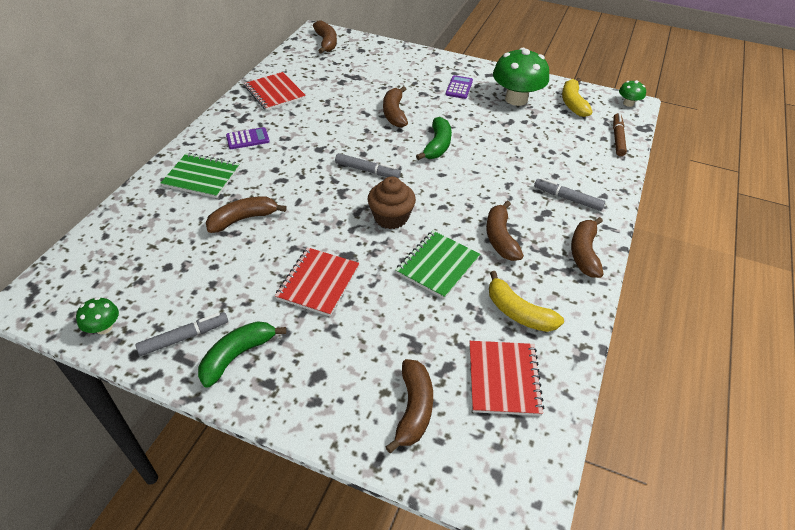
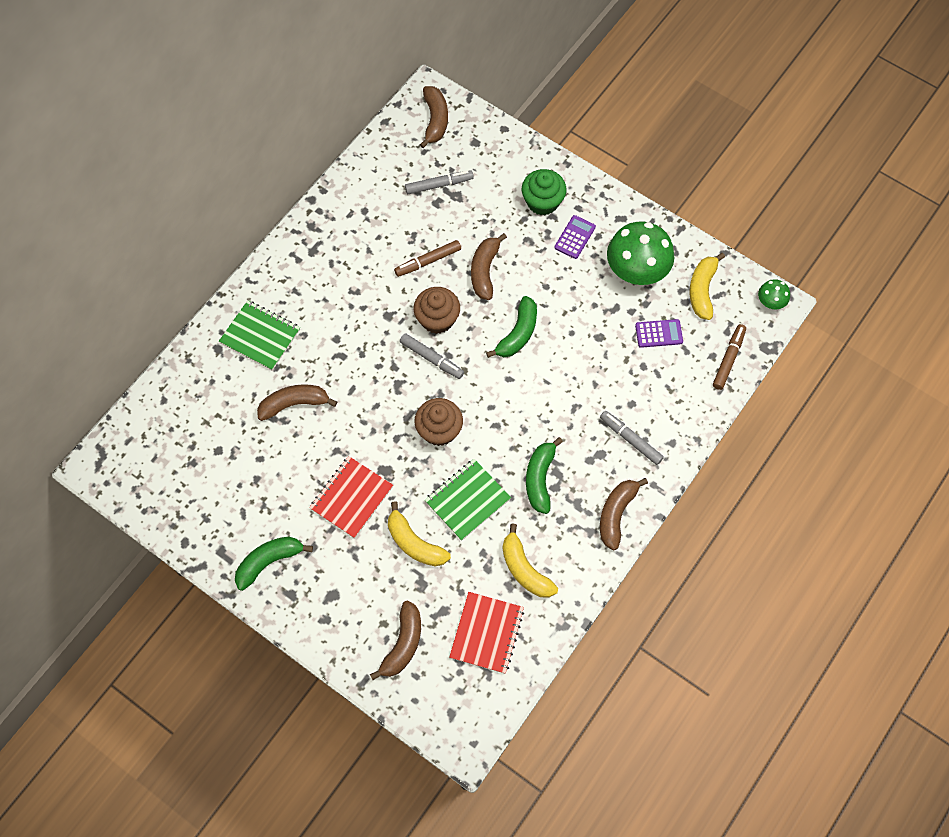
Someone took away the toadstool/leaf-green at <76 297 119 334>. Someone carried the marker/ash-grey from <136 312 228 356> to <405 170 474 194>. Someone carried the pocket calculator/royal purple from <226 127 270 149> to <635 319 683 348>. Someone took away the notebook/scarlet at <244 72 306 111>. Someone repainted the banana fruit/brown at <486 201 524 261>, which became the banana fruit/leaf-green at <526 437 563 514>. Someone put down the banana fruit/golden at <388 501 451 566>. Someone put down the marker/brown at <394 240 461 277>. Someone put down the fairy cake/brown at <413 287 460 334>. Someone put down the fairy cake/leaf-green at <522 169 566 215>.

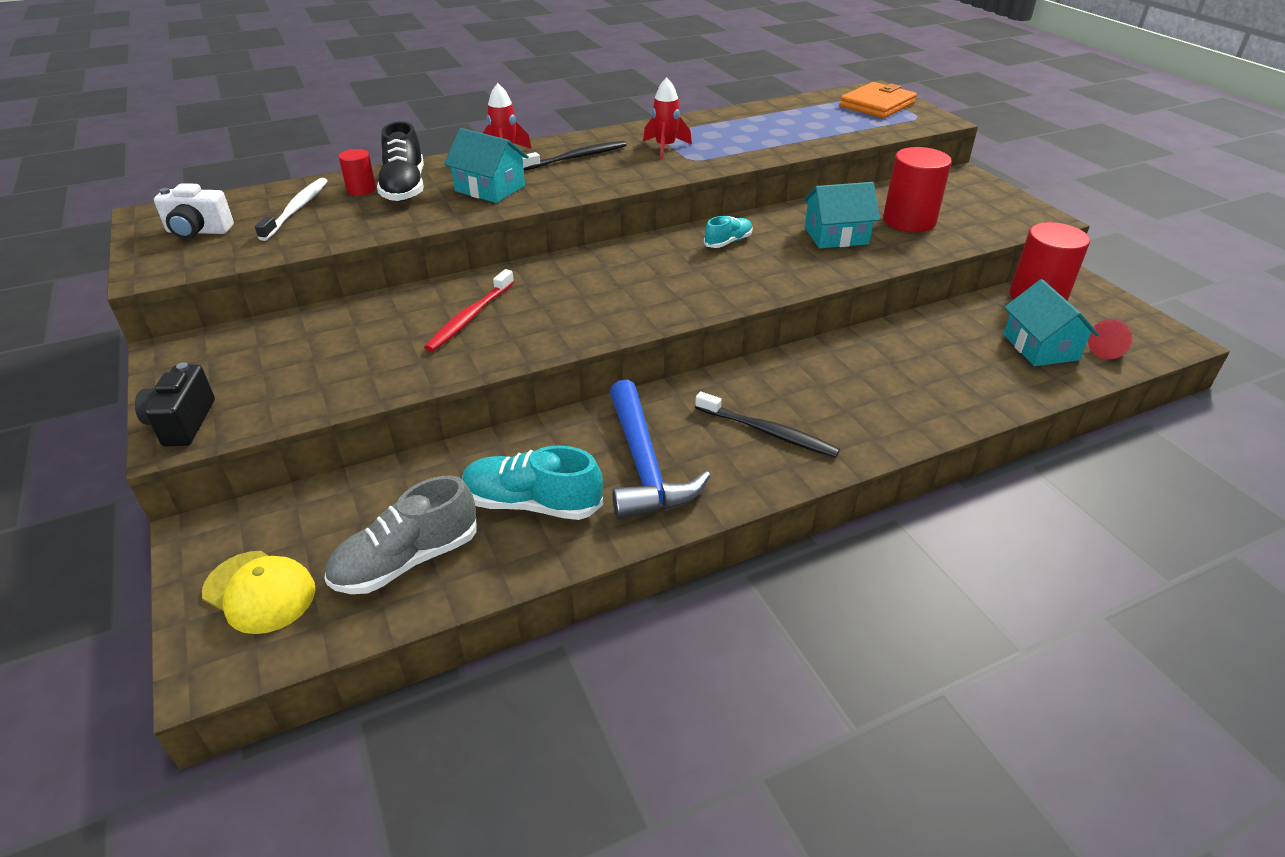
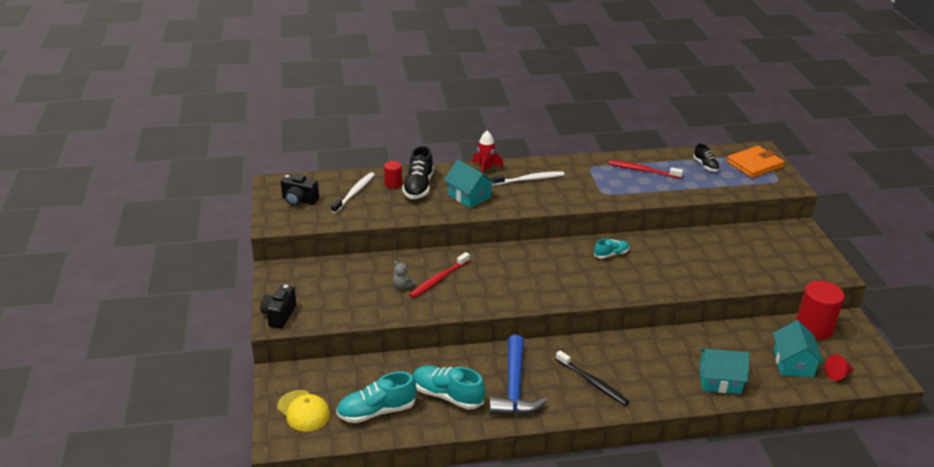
Someone repainted the camera/white at <154 183 234 239>, which became the camera/black at <281 174 319 206>. Someone repainted the sneaker/ash-grey at <324 476 476 594>, which became the sneaker/teal at <336 372 416 423>. Someone repainted the toothbrush/black at <522 141 626 170>, which became the toothbrush/white at <492 171 564 185>. Someone took away the toy rocket/scarlet at <643 78 692 159>. Someone carried the cottage/teal from <803 182 880 248> to <699 349 750 394>. Someone took away the cylinder shape/scarlet at <883 147 952 232>. Someone put down the stuffed bear/ash-grey at <393 261 415 289>. Someone put down the toothbrush/scarlet at <608 160 683 179>. Someone put down the sneaker/black at <693 144 720 171>.

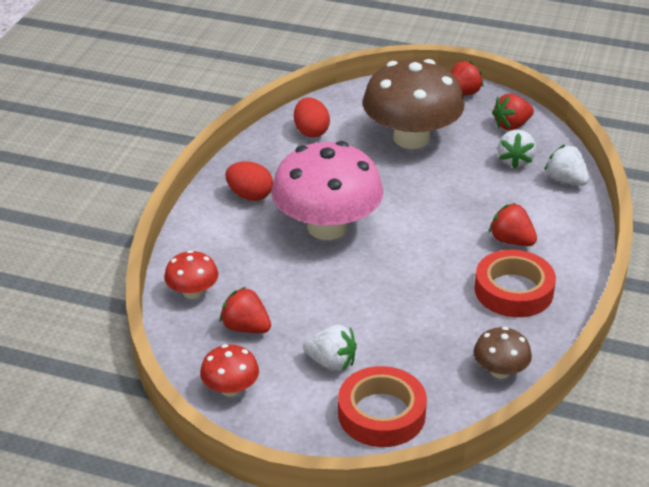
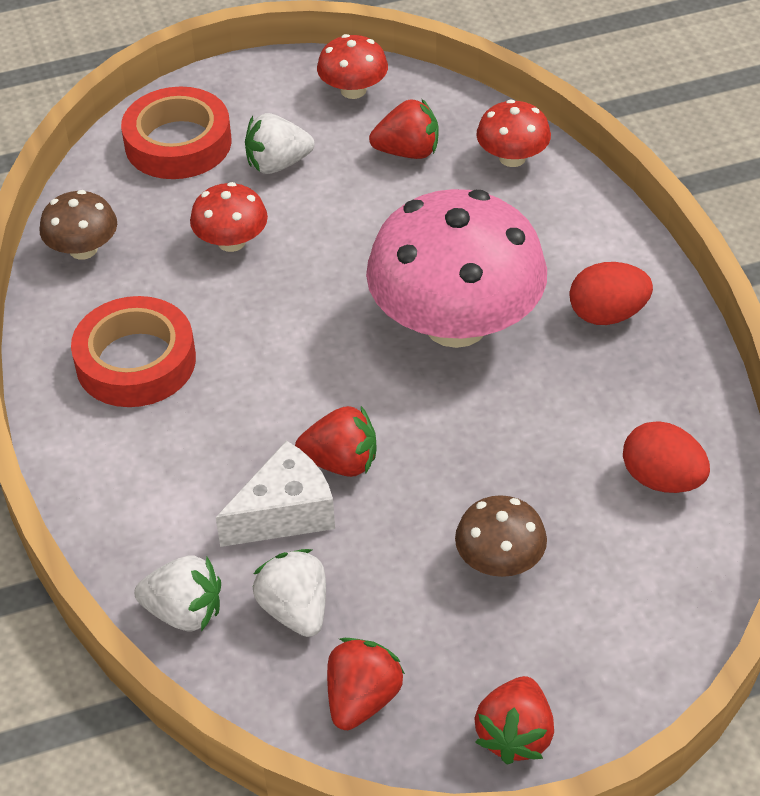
Someone scaled the toadstool/brown at <363 59 464 149> by 0.46. Someone carried the toy strawberry/scarlet from <489 203 537 246> to <295 406 377 477>. Someone put down the toadstool/scarlet at <190 182 268 252>. Someone put down the piece of cheese/white at <216 441 335 547>.

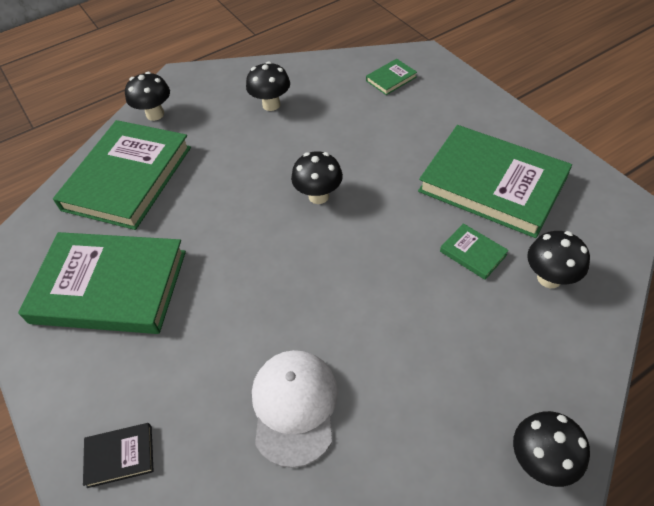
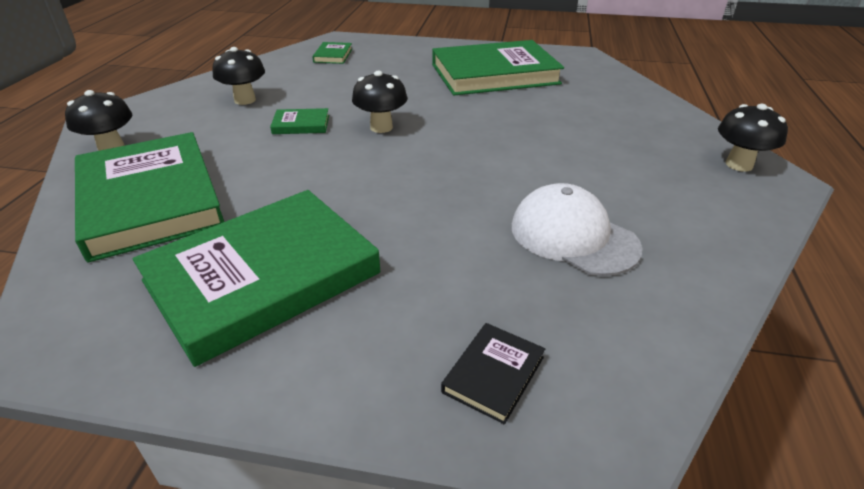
Someone carried the hardcover/leaf-green from <440 223 509 280> to <270 108 329 134>. Someone took away the toadstool/black at <527 231 590 288>.

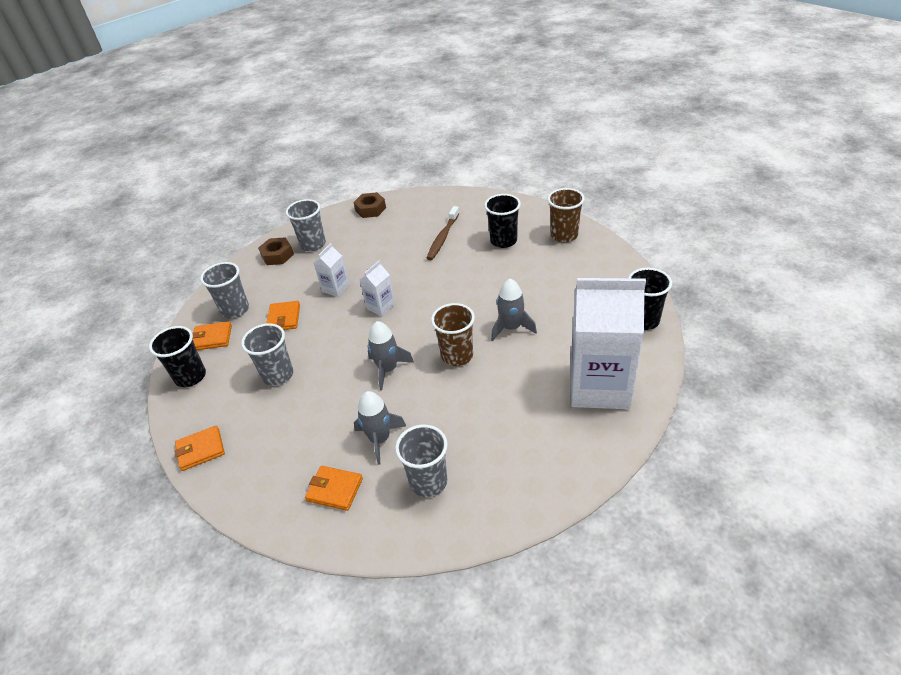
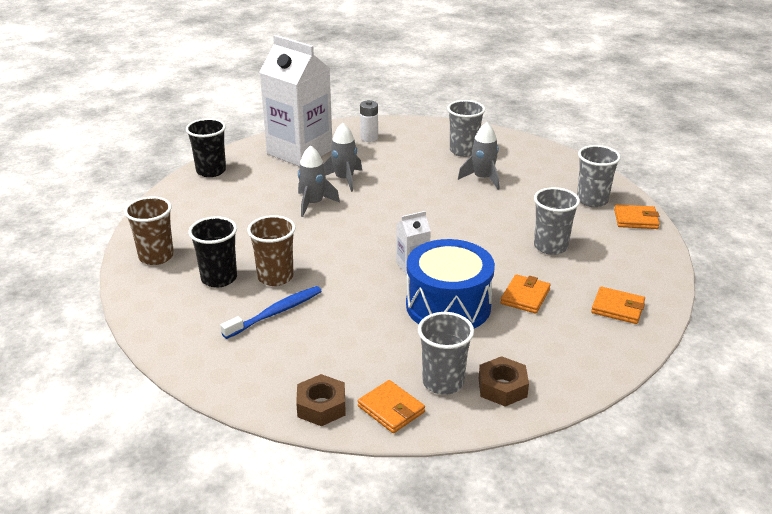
Someone took away the cup/black at <149 326 206 387>. Someone carried the cup/ash-grey from <200 262 249 319> to <577 145 621 207>. Someone carried the billfold/bright orange from <305 466 363 511> to <358 380 425 433>. Someone swapped the milk carton/white at <314 243 349 297> for the drum/cobalt at <406 239 495 328>. Someone carried the toy rocket/ash-grey from <368 321 414 390> to <324 123 362 192>. Someone repainted the toothbrush/brown at <427 206 459 260>, which became the toothbrush/cobalt at <220 286 322 339>. Someone carried the cup/brown from <431 303 475 366> to <247 215 296 286>. Someone put down the power cell/white at <360 100 378 142>.

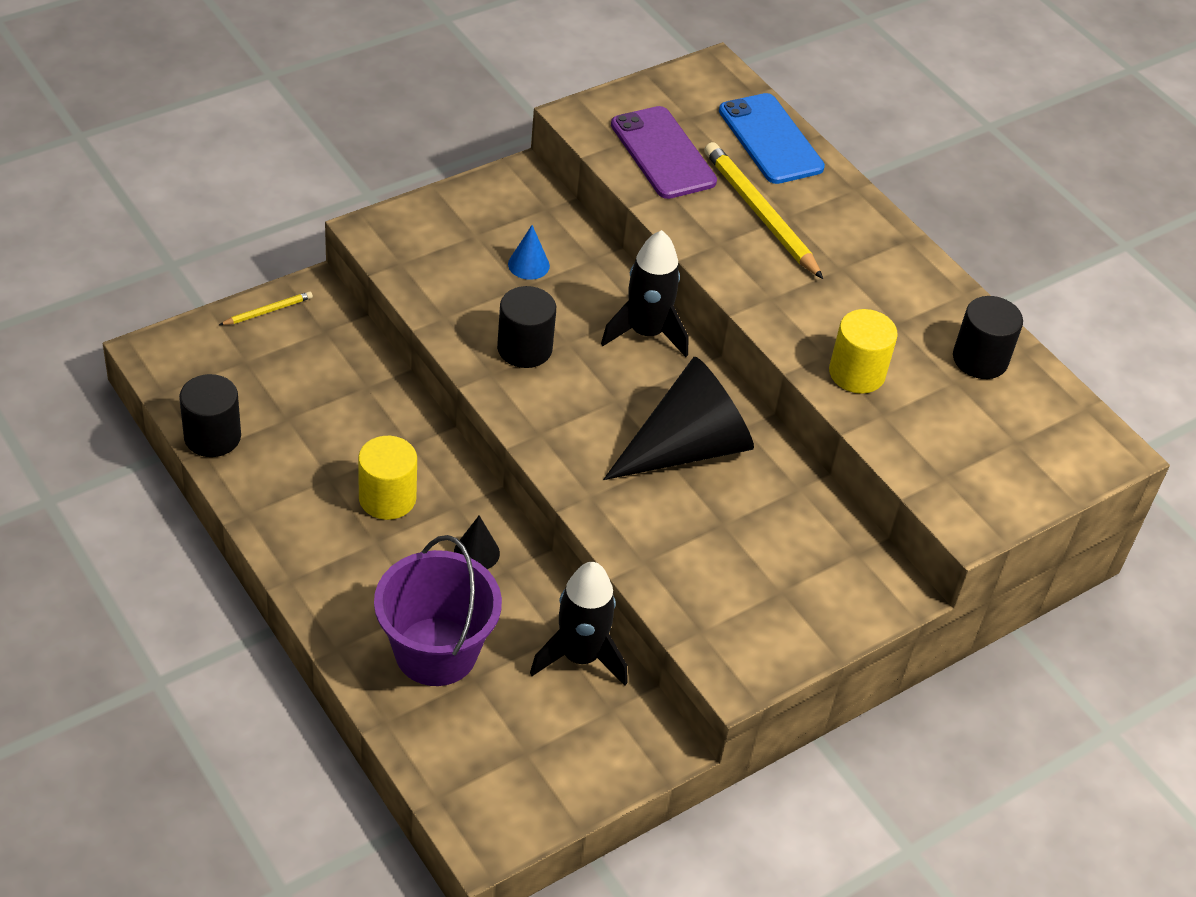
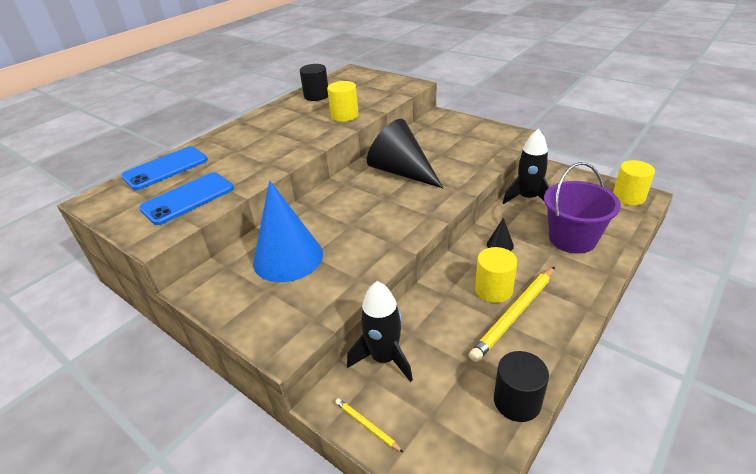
Someone took away the cylinder shape/black at <497 286 556 368>. Someone scaled the solid cone/cobalt at <508 225 550 280> by 2.41. Someone carried the toy rocket/black from <601 230 688 357> to <347 281 413 382>. Someone repainted the phone/royal purple at <611 106 717 199>, which became the phone/cobalt at <139 172 234 225>. Someone carried the wooden pencil/golden from <704 142 823 279> to <469 267 555 362>. Someone put down the cylinder shape/golden at <613 160 655 205>.

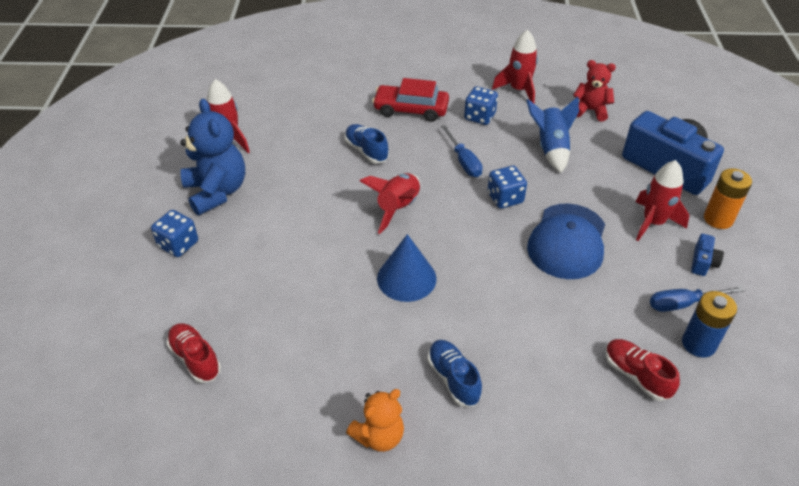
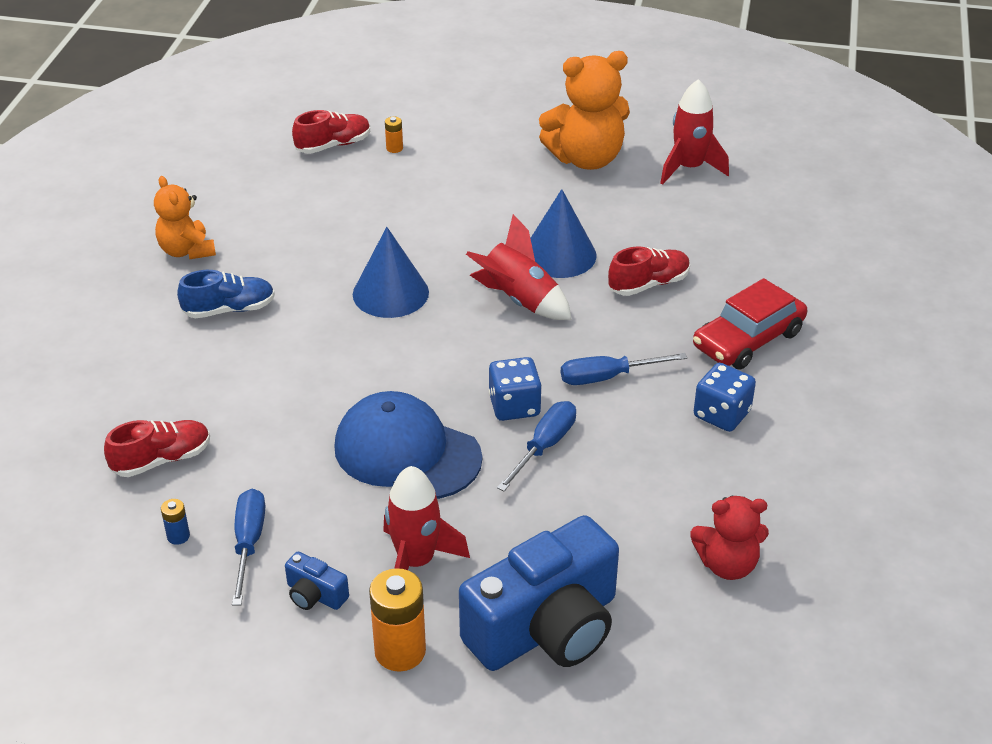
Someone took away the die/cobalt at <151 210 198 257>. Someone repainted the stuffed bear/cobalt at <180 99 245 215>, which became the stuffed bear/bright orange at <539 51 630 170>. Someone repainted the sneaker/cobalt at <345 124 389 163>, which became the sneaker/scarlet at <608 246 690 296>. Someone rotated the automobile/scarlet at <372 78 449 122> by 150 degrees counterclockwise. Someone took away the toy rocket/scarlet at <492 29 538 103>. Someone took away the toy rocket/cobalt at <526 97 579 173>. Someone rotated the stuffed bear/scarlet at <573 60 616 121> by 60 degrees clockwise. Someone scaled the power cell/cobalt at <682 291 737 358> by 0.48. Someone put down the power cell/bright orange at <385 117 403 153>. Someone put down the hand screwdriver/cobalt at <497 401 576 491>. Someone put down the solid cone/cobalt at <530 189 596 278>.

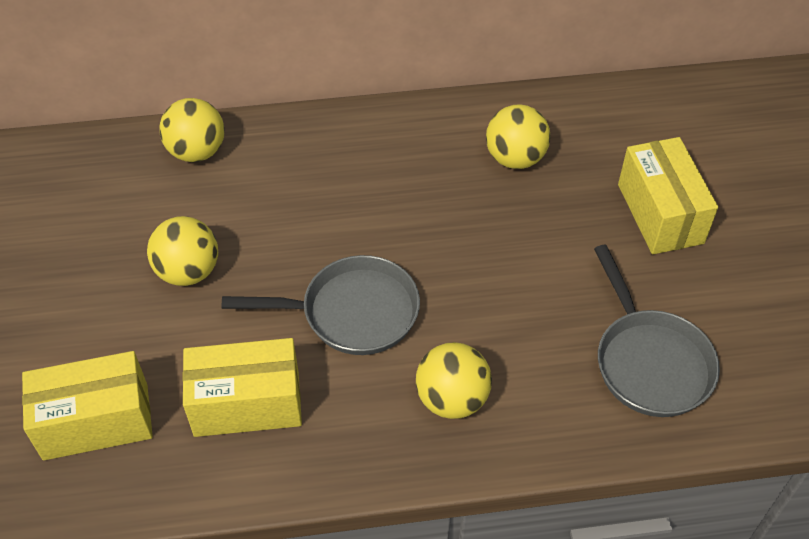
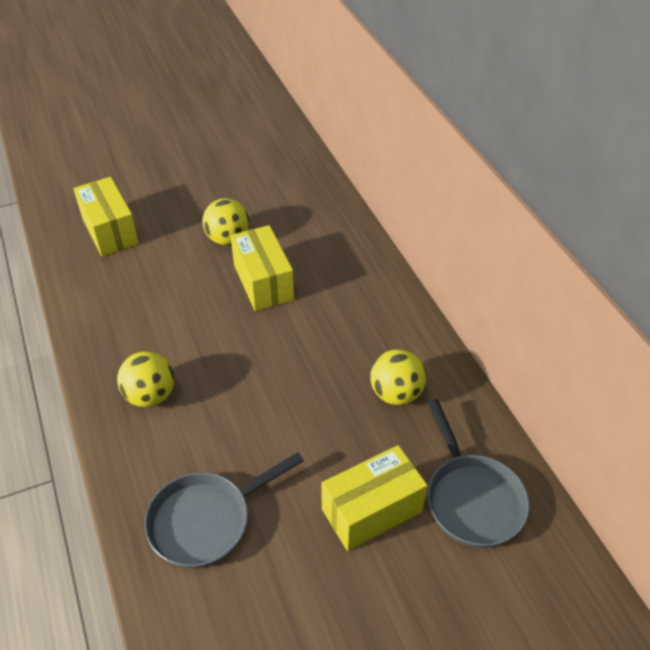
Someone took away the sphere/golden at <159 98 224 162>. Someone carried the box/golden from <182 338 302 437> to <230 225 294 311>. Someone carried the pan/ash-grey from <222 255 420 355> to <427 399 530 548>.

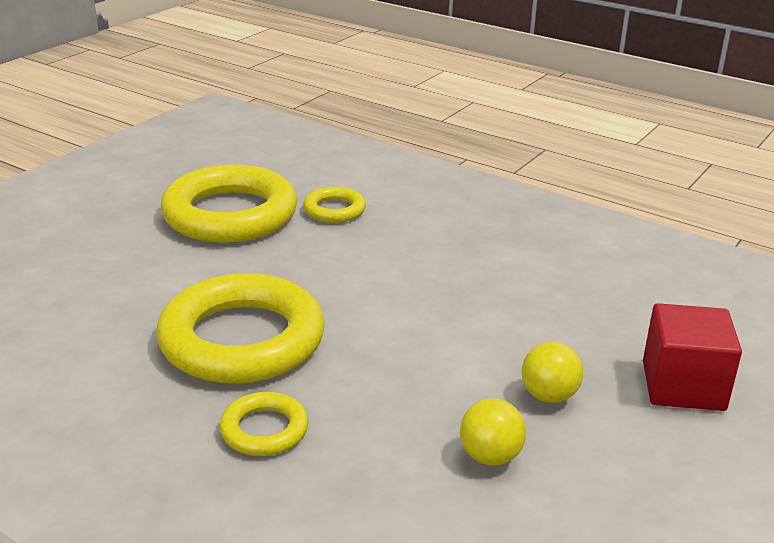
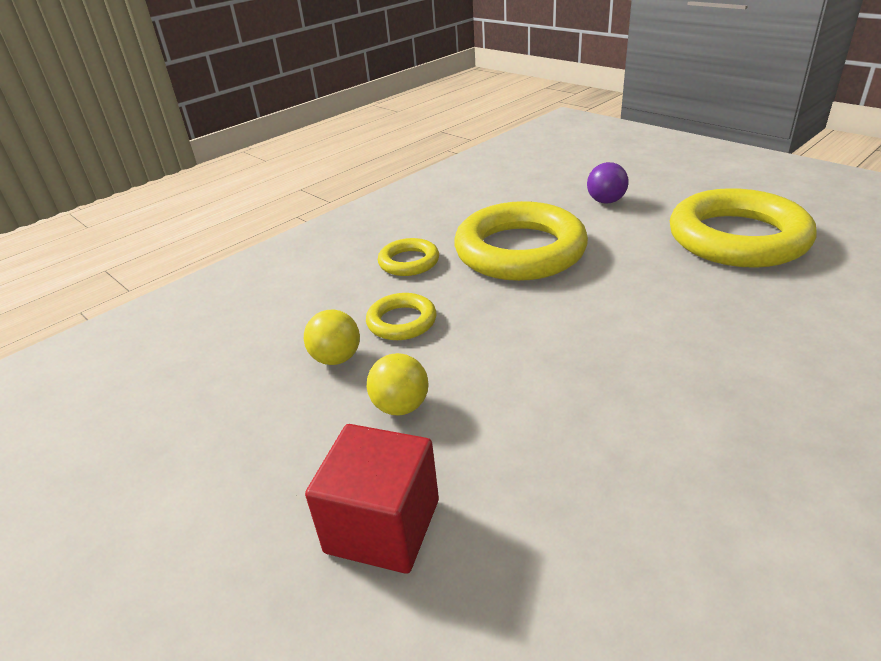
Someone carried the hoop/golden from <303 187 366 223> to <366 293 437 340>. Someone put down the sphere/royal purple at <587 162 629 204>.

